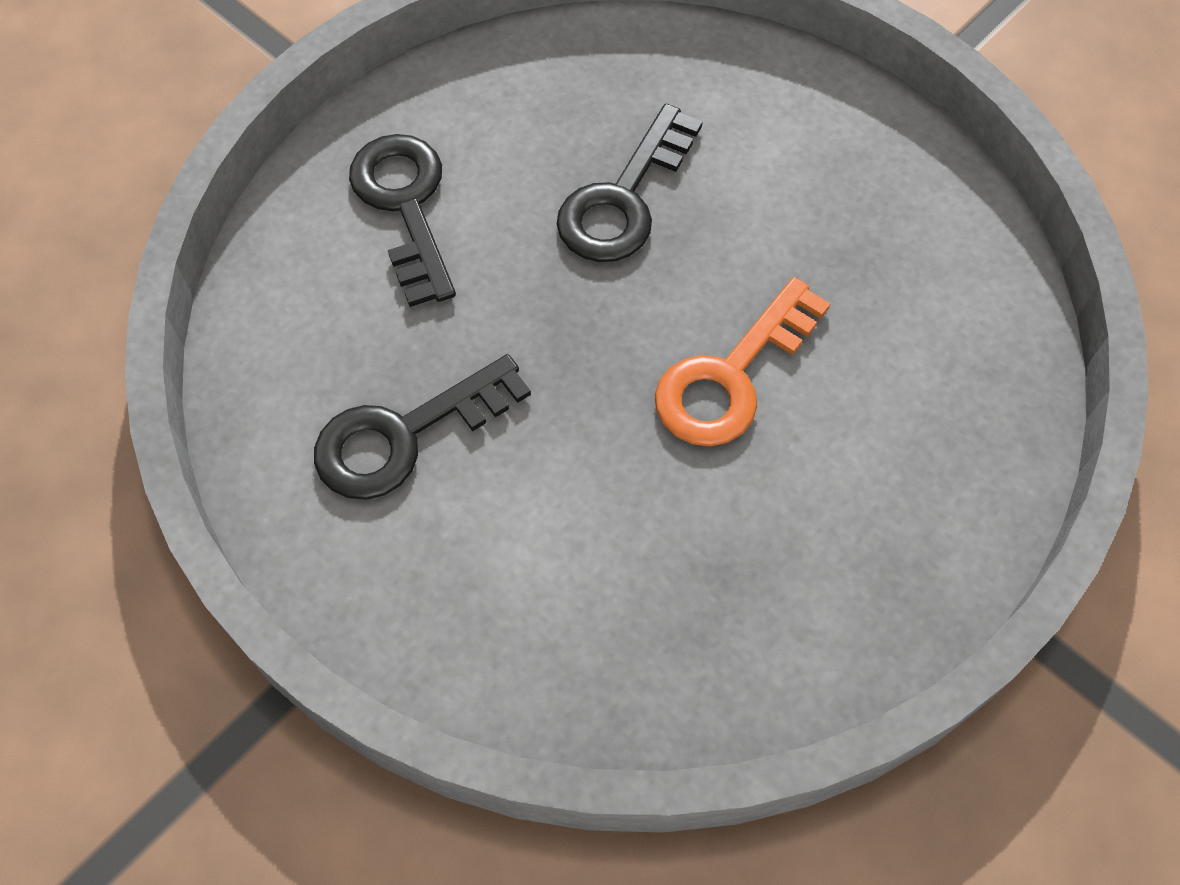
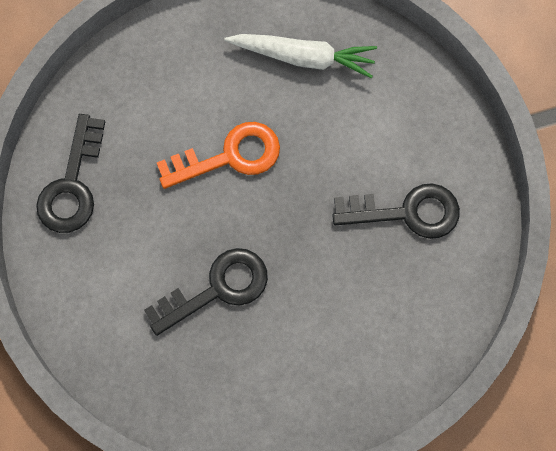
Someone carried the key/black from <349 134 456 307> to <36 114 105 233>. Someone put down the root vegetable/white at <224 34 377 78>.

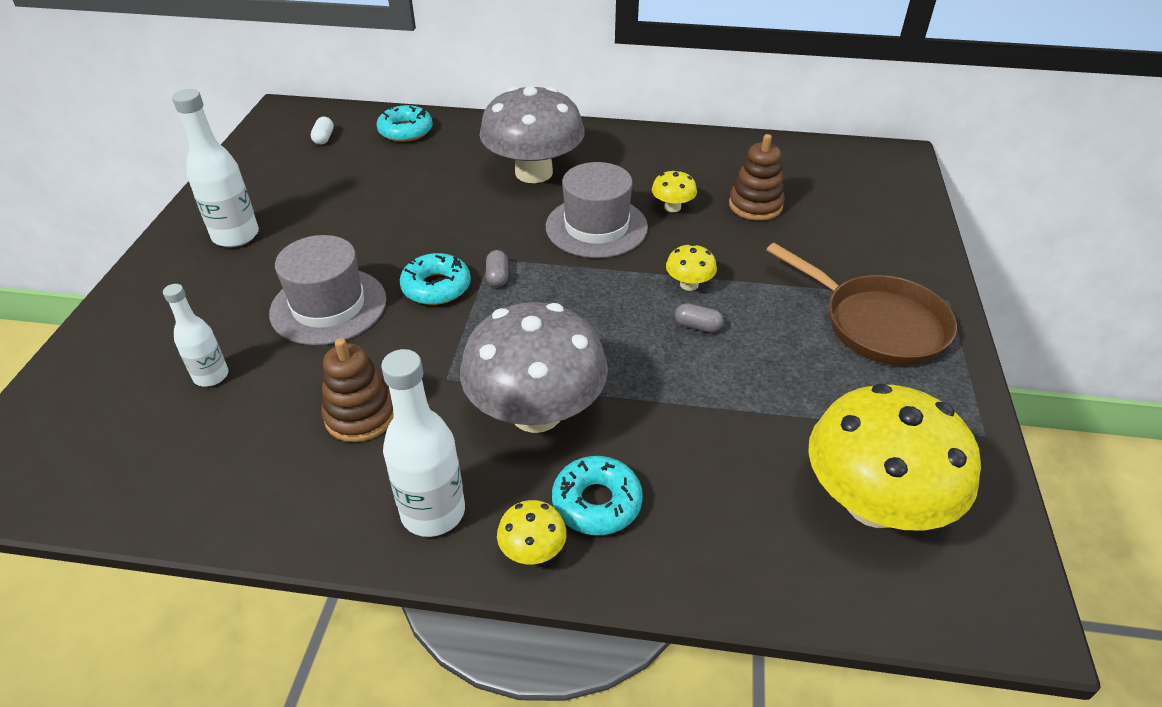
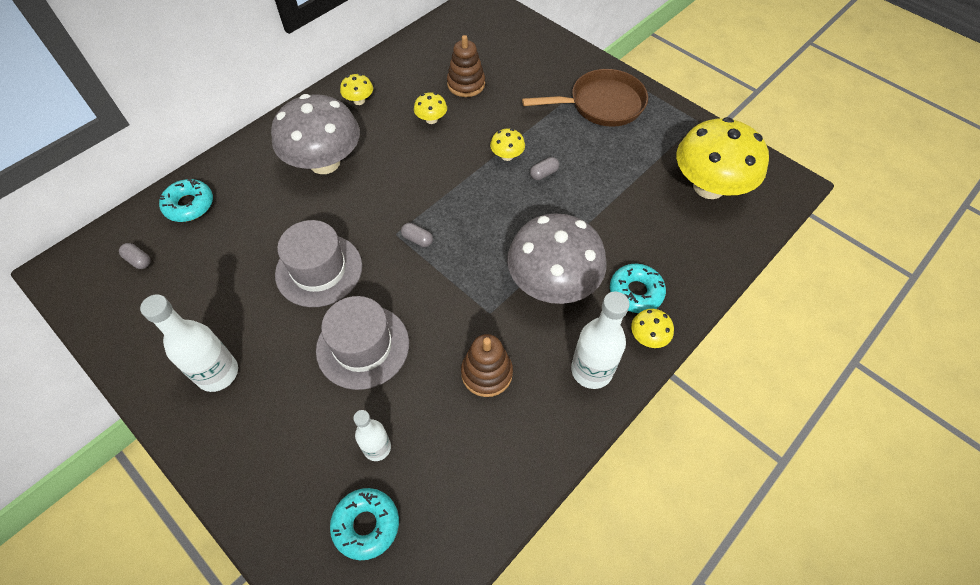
Someone repainted the pill shape/white at <311 117 334 145>, which became the pill shape/ash-grey at <119 243 151 269>. Someone carried the doughnut/teal from <400 253 471 305> to <330 488 399 560>. Someone carried the hat/ash-grey from <546 162 648 258> to <275 220 362 307>. Someone put down the toadstool/golden at <340 74 373 105>.

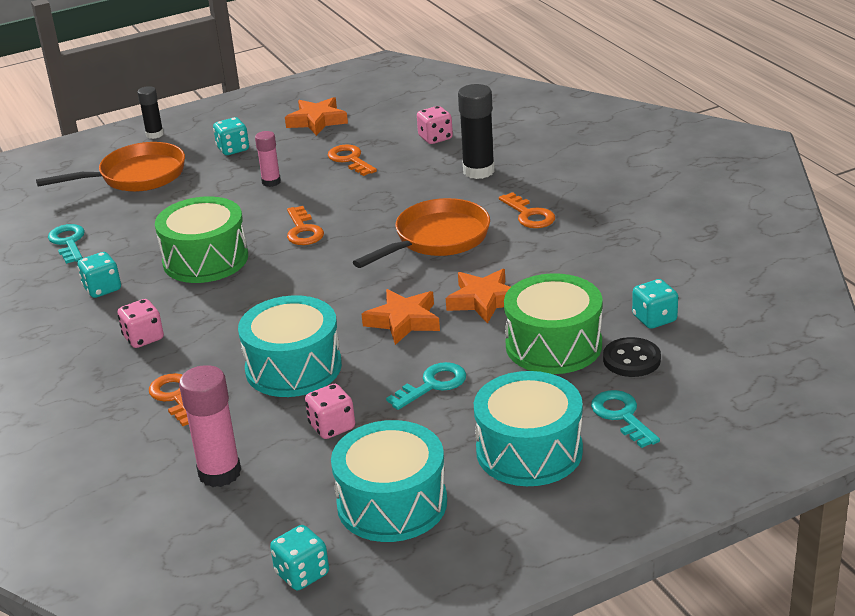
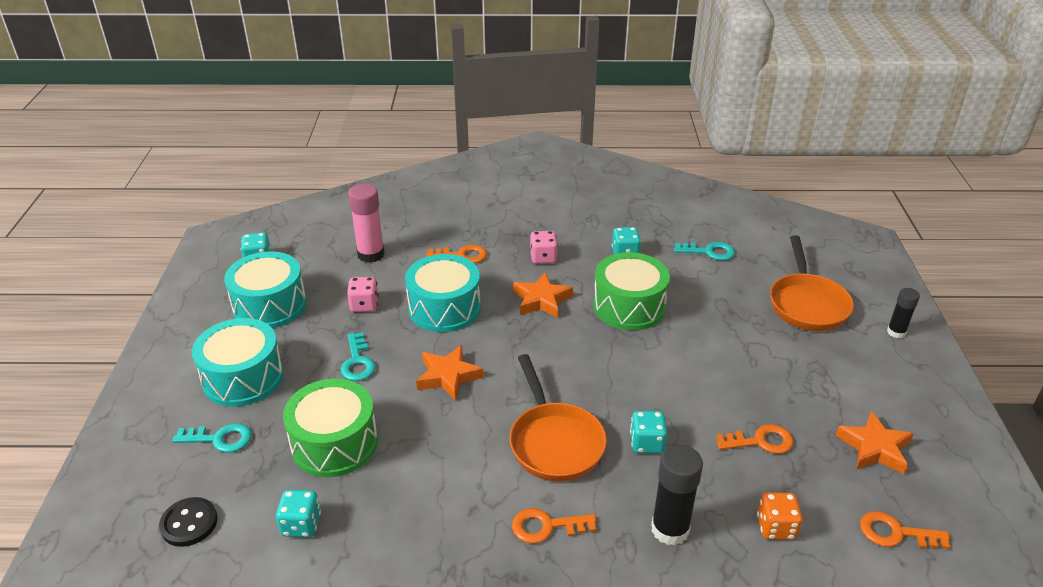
Someone carried the die/teal from <213 117 249 155> to <630 411 667 453>. Someone took away the glue/pink at <255 131 281 187>. Someone carried the key/bright orange from <287 206 324 245> to <860 511 950 549>. Someone repainted the die/pink at <417 106 453 144>, which became the die/bright orange at <757 492 803 540>. Someone carried the five-pointed star/bright orange from <446 269 511 324> to <513 272 573 318>. Someone carried the shirt button/black from <603 337 661 377> to <159 497 218 547>.

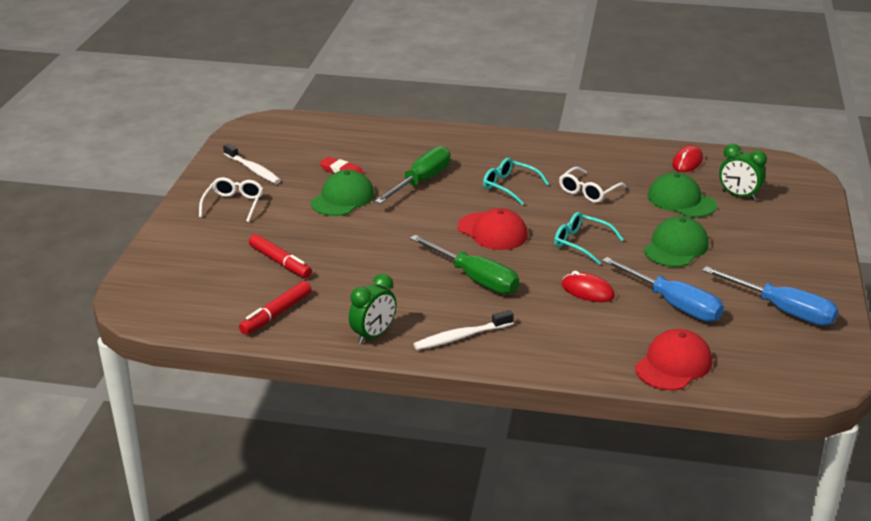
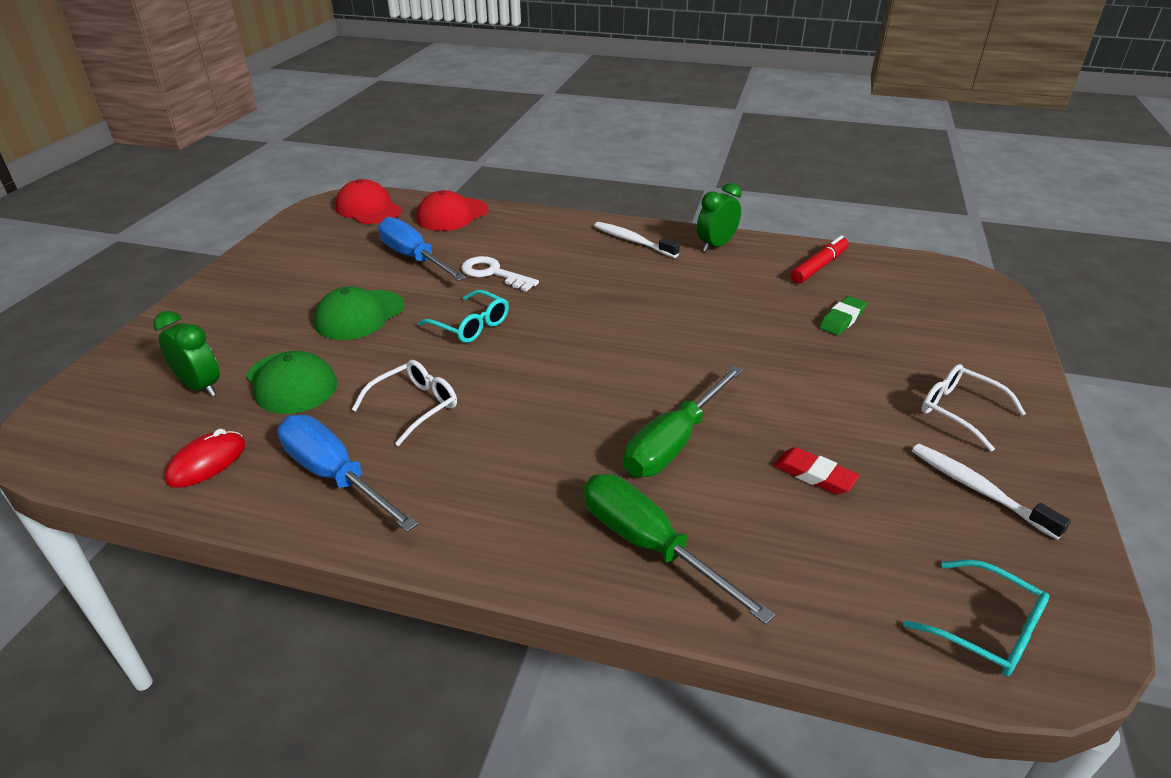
Someone rotated the eyeglasses/white at <199 177 263 223> by 120 degrees clockwise. Someone swapped the marker/scarlet at <249 234 312 278> for the pencil eraser/leaf-green at <819 296 867 335>. Someone took away the cap/leaf-green at <311 170 374 216>. Someone carried the hand screwdriver/leaf-green from <410 235 519 294> to <583 474 776 625>. Someone rotated the toothbrush/white at <414 310 514 350> by 120 degrees counterclockwise. Someone carried the cap/scarlet from <458 208 528 250> to <335 179 402 224>. Someone carried the eyeglasses/teal from <483 158 549 205> to <903 560 1049 676>. Someone swapped the computer mouse/scarlet at <562 271 615 302> for the key/white at <461 256 539 292>. Someone carried the hand screwdriver/cobalt from <702 266 839 326> to <278 415 419 532>.

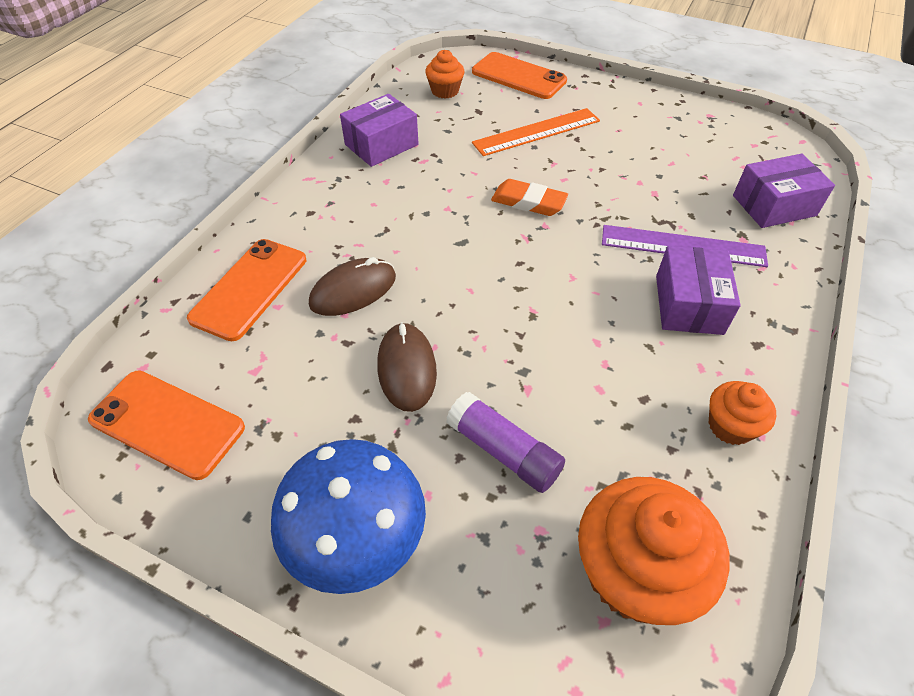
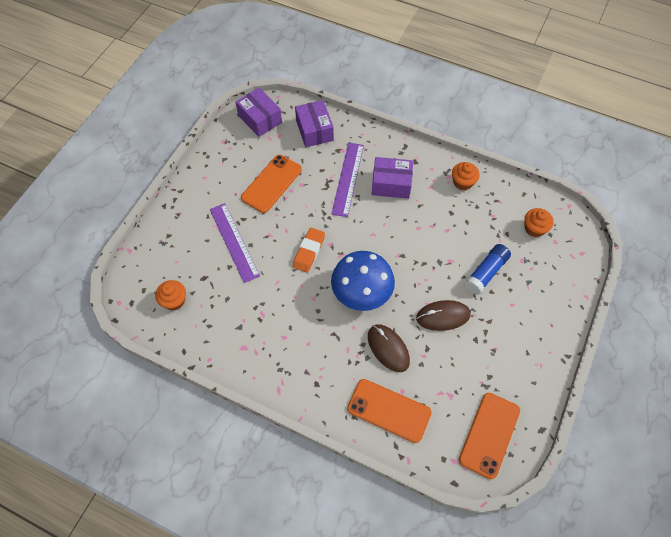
Someone carried the toadstool/cobalt from <271 439 426 594> to <331 251 395 311>. Someone carried the box/royal purple from <340 94 419 167> to <236 88 282 137>. Someone repainted the glue/royal purple at <446 392 565 493>, which became the glue/cobalt at <465 244 511 295>. Someone carried the phone/bright orange from <472 52 567 99> to <241 155 302 213>. Someone repainted the measuring stick/bright orange at <472 108 600 156>, which became the measuring stick/royal purple at <210 203 260 283>. Someone scaled the fairy cake/bright orange at <578 477 730 625> by 0.53.

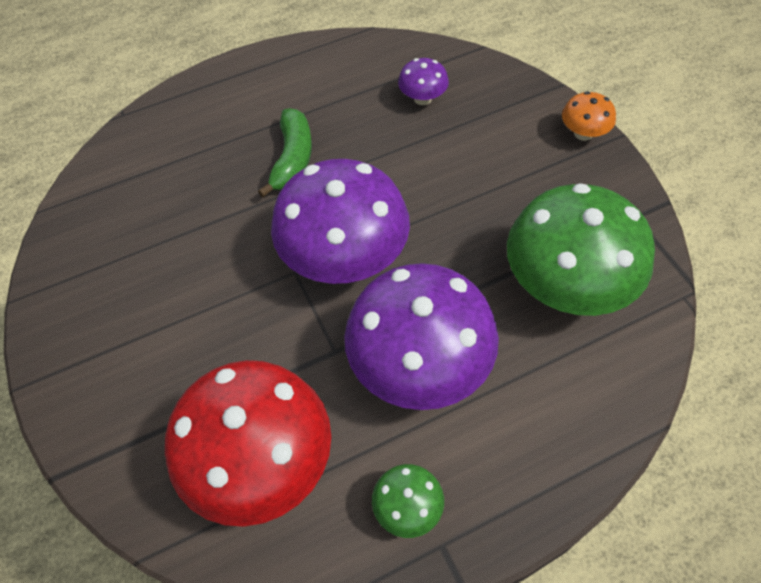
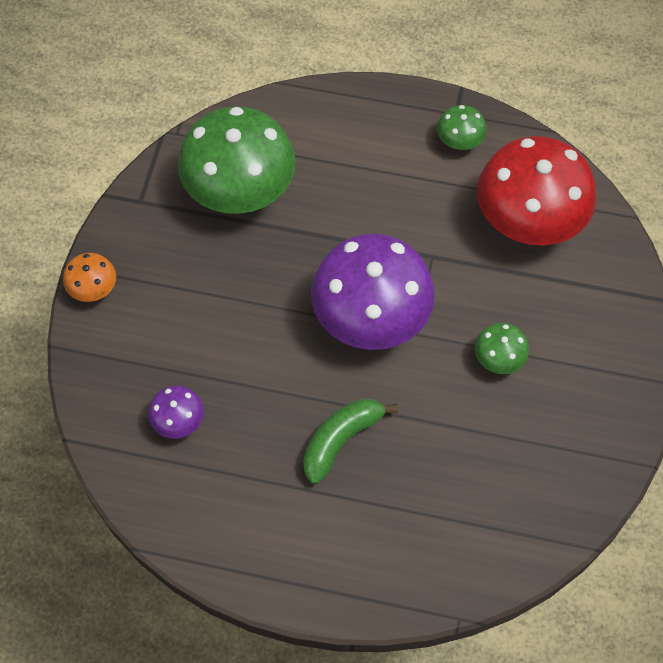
Someone took away the toadstool/royal purple at <344 263 499 410>. Someone put down the toadstool/leaf-green at <475 323 529 374>.

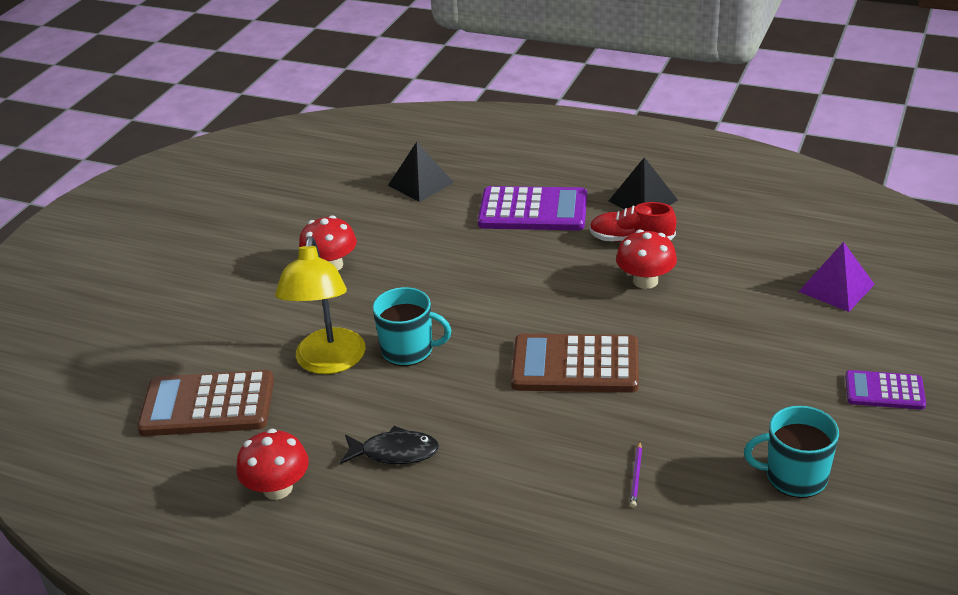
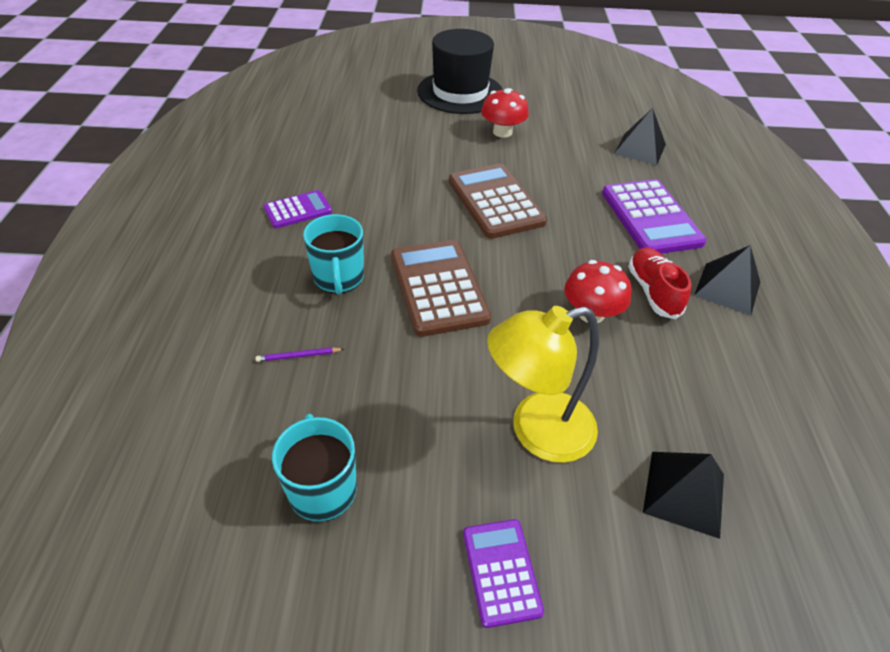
Someone carried the pocket calculator/brown from <137 370 274 436> to <449 163 547 239>. Someone took away the toadstool/scarlet at <236 429 309 500>. Someone carried the lamp/golden from <275 236 365 374> to <487 306 599 463>. Someone swapped the toy fish/black at <340 426 439 464> for the pocket calculator/royal purple at <263 190 332 228>. Someone carried the mug/teal from <372 287 451 366> to <303 214 364 295>. Someone repainted the solid pyramid/royal purple at <798 242 875 312>, which became the solid pyramid/black at <643 452 724 539>. Someone put down the hat/black at <417 29 503 114>.

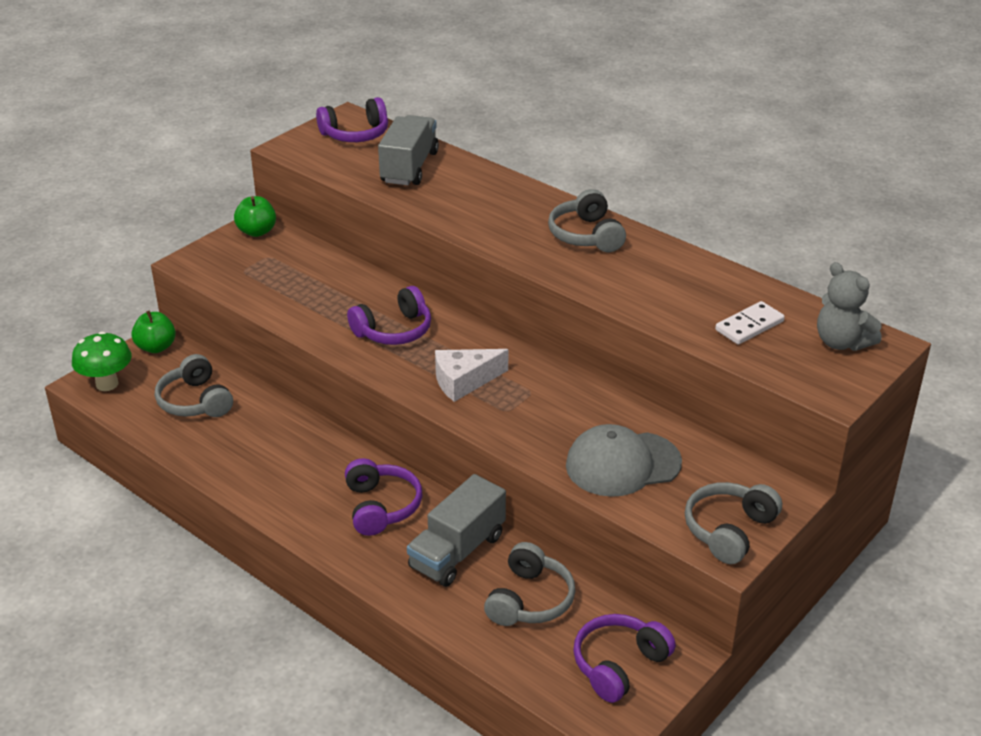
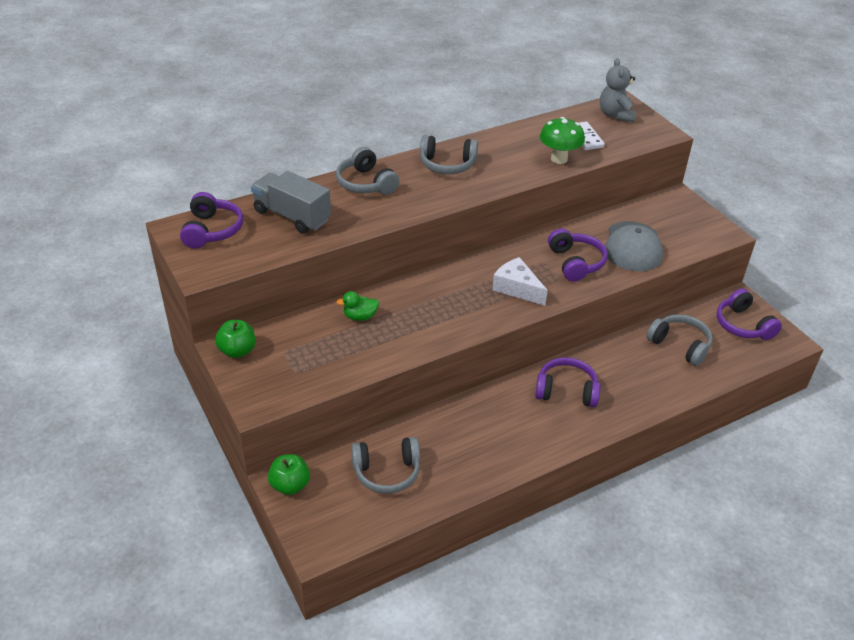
Someone carried the toadstool/leaf-green from <72 331 132 391> to <540 117 585 164>. Someone carried the headset/royal purple from <347 286 431 345> to <548 229 608 282>. Someone took away the truck/ash-grey at <407 474 506 587>. Someone rotated the piece of cheese/white at <435 349 508 402> by 135 degrees clockwise. Someone carried the headset/ash-grey from <685 482 782 564> to <336 147 399 195>. Someone rotated the stuffed bear/ash-grey at <817 262 882 351> by 105 degrees clockwise. Someone put down the rubber duck/leaf-green at <336 291 379 321>.

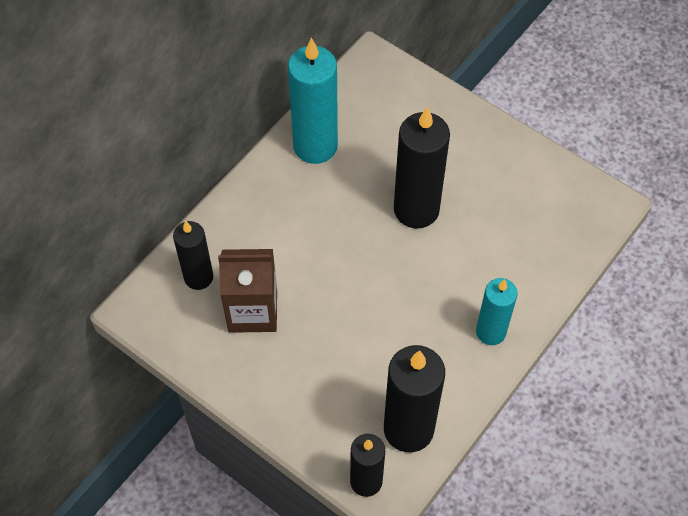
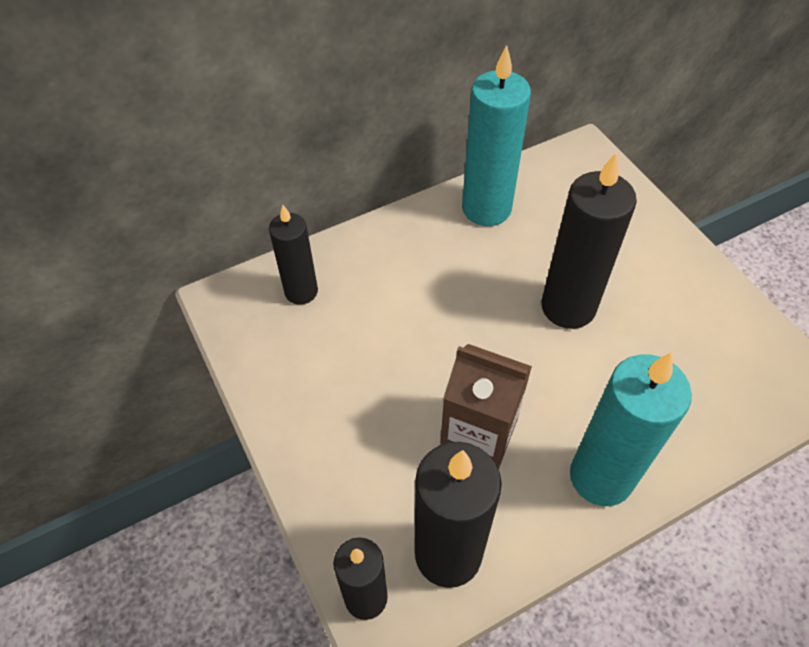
Someone carried the milk carton/brown from <218 249 277 333> to <440 344 532 469>. Someone scaled the pillar candle/teal at <476 278 518 345> by 1.60.

